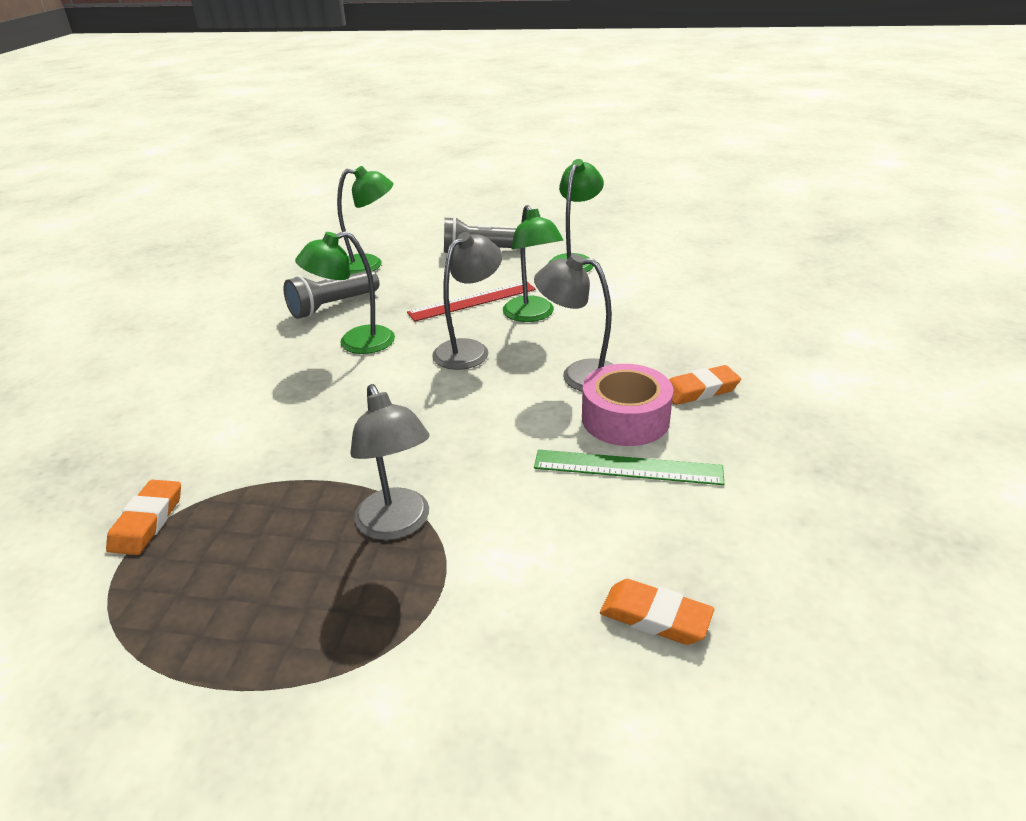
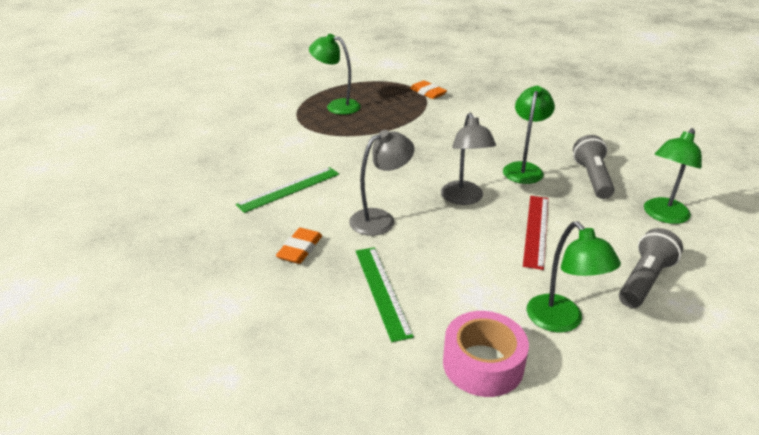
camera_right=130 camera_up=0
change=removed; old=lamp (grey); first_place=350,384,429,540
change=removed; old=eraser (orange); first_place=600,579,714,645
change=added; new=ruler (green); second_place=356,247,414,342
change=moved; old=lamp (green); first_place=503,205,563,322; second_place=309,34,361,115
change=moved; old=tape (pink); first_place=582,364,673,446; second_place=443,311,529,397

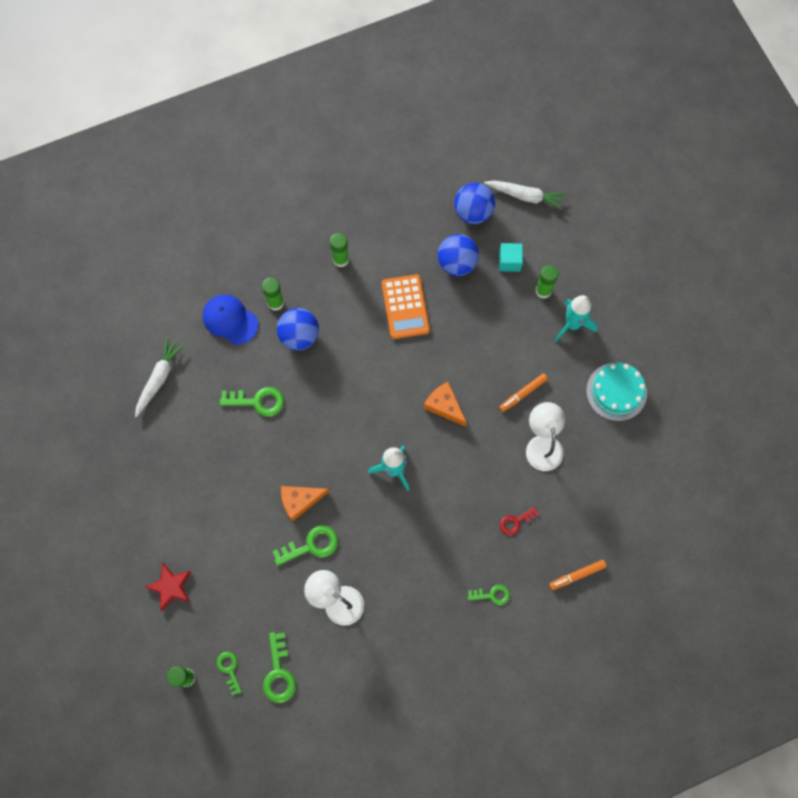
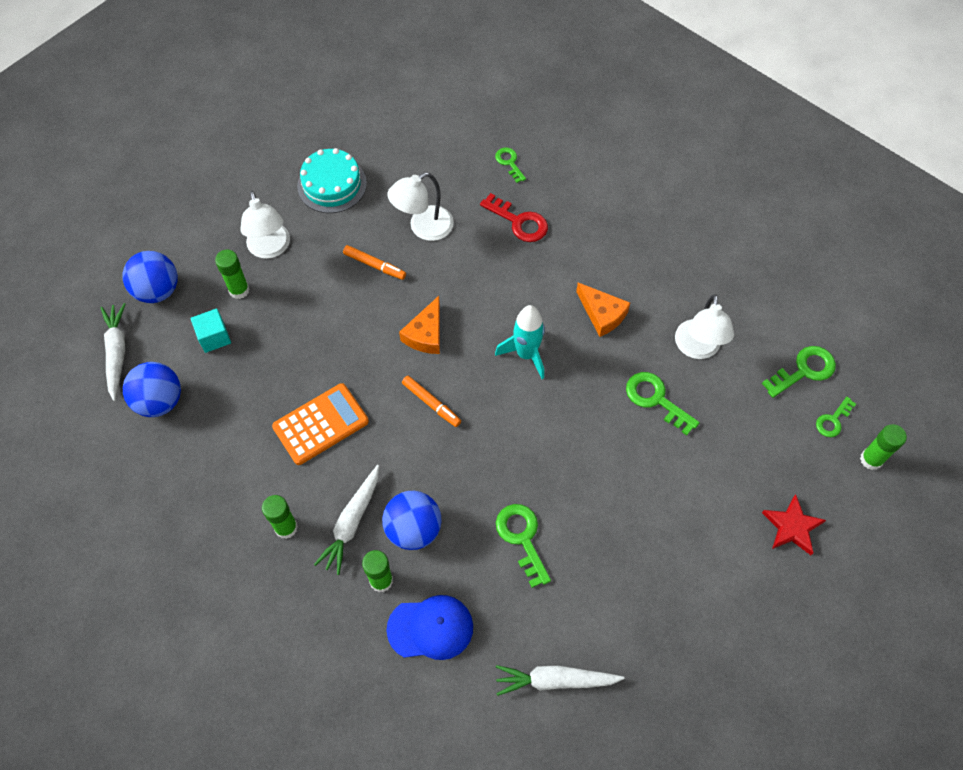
camera_right=-115 camera_up=-10
change=added; new=carrot (white); second_place=314,465,379,575
change=moved; old=cheese (orange); first_place=281,486,329,522; second_place=576,283,630,337
change=moved; old=ball (blue); first_place=438,234,479,276; second_place=123,251,178,303
change=moved; old=key (green); first_place=468,585,510,605; second_place=495,148,526,183
change=moved; old=marker (orange); first_place=549,560,607,590; second_place=402,376,461,427
change=replaced; old=rocket (turquoise); new=lamp (white); first_place=555,295,597,342; second_place=240,191,290,259
change=turned; old=cap (blue); first_place=203,295,258,345; second_place=387,595,473,660; degrees=-105
change=resized; old=key (red); first_place=500,507,539,535; second_place=480,193,548,242; factor=1.59

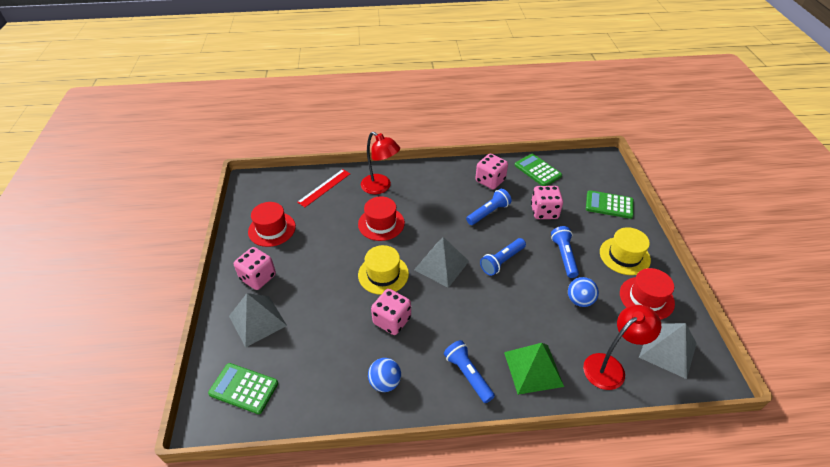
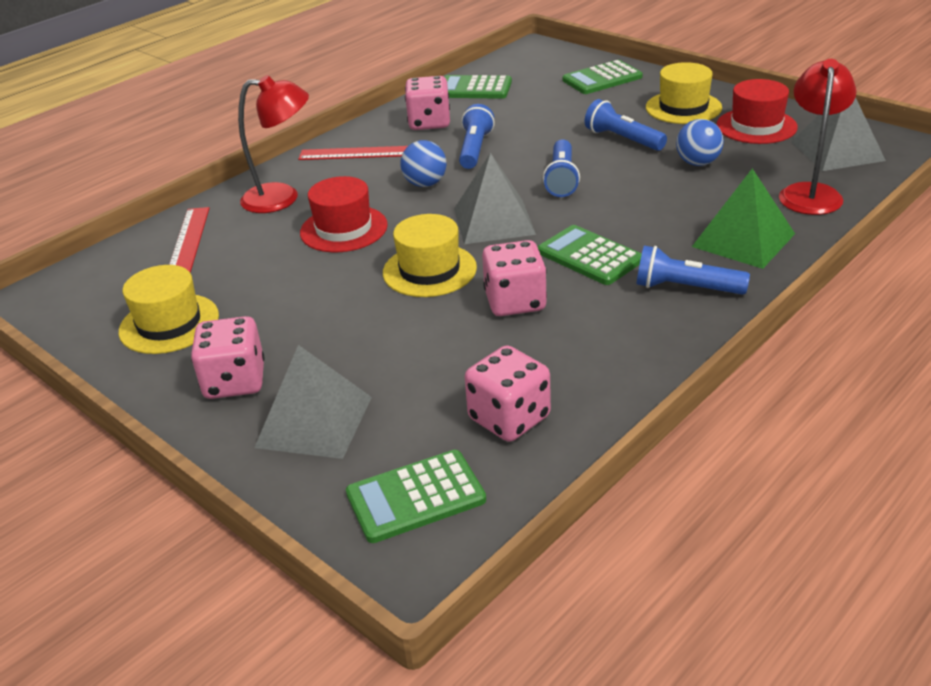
camera_right=-40 camera_up=-10
change=added; new=ruler (red); second_place=298,146,408,160
change=added; new=calculator (green); second_place=537,225,642,285
change=moved; old=ball (blue); first_place=368,358,401,392; second_place=400,140,446,187
change=moved; old=dice (pink); first_place=531,186,563,219; second_place=465,345,551,442
change=recoloured; old=hat (red); new=hat (yellow); first_place=248,202,296,247; second_place=119,265,219,354

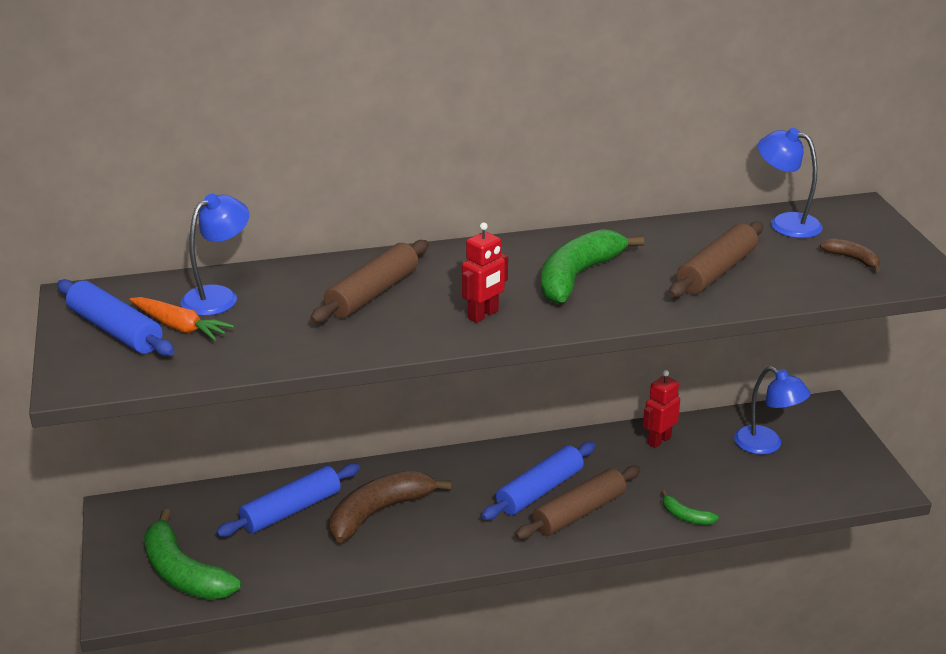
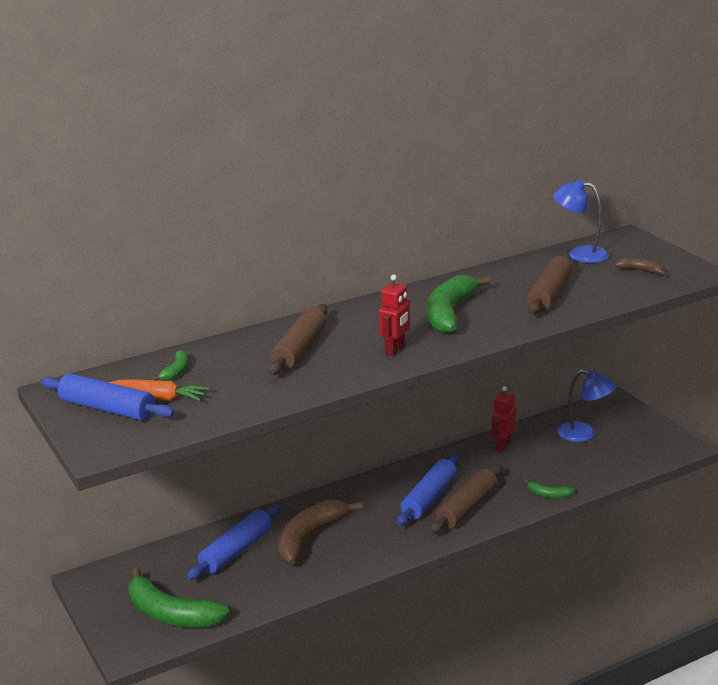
camera_right=-15 camera_up=-5
change=replaced; old=lamp (blue); new=banana (green); first_place=180,194,249,316; second_place=152,350,189,381

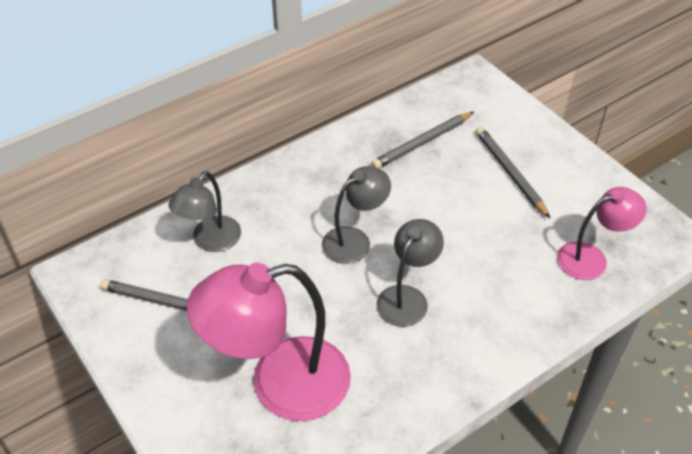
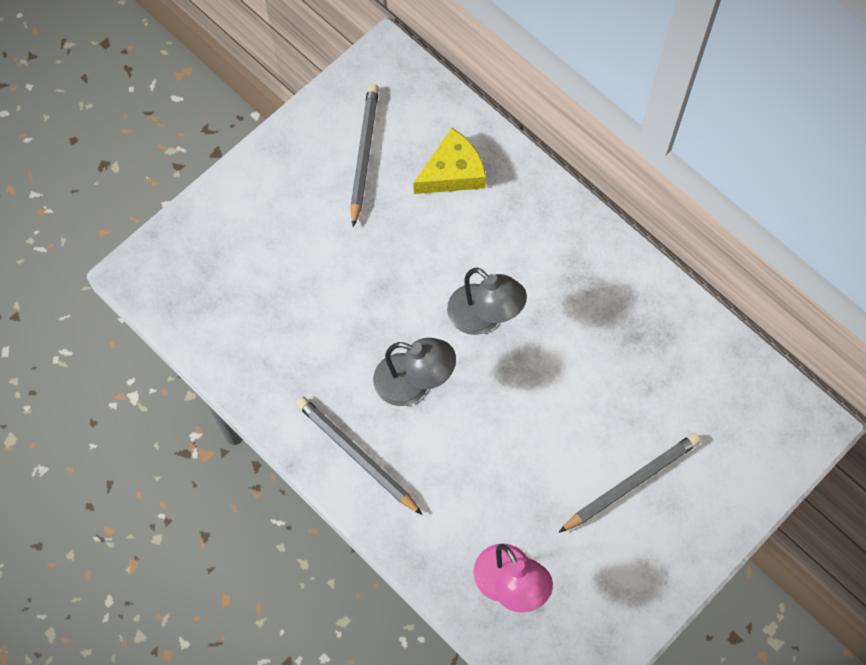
camera_right=80 camera_up=20
change=removed; old=lamp (pink); first_place=187,263,351,421
change=moved; old=pencil (grey); first_place=371,112,474,169; second_place=296,396,423,515
change=replaced; old=lamp (grey); new=cheese (yellow); first_place=168,171,241,252; second_place=413,128,486,194

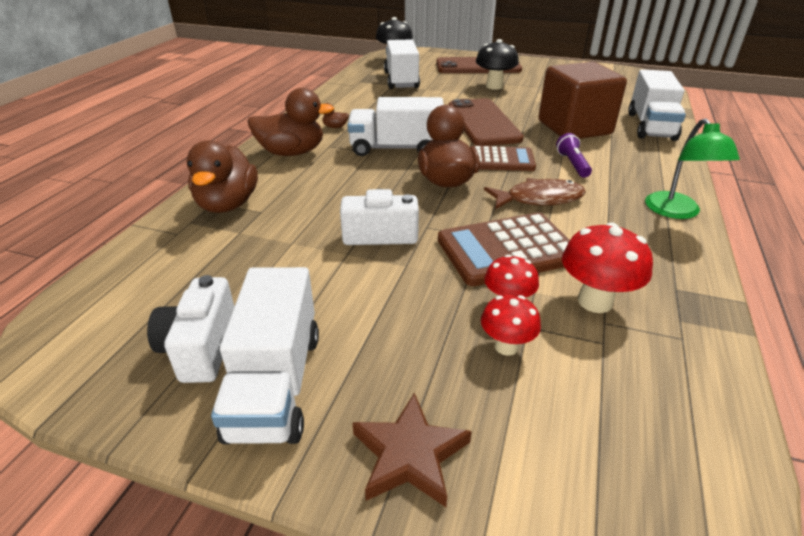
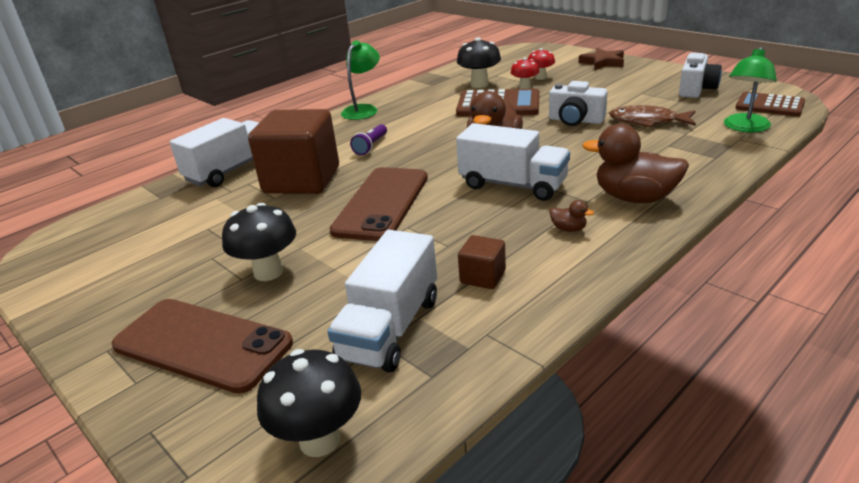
camera_right=-150 camera_up=-5
change=removed; old=duck (brown); first_place=187,140,258,213
change=removed; old=truck (white); first_place=211,267,319,444
change=added; new=cube (brown); second_place=458,235,506,289
change=added; new=lamp (green); second_place=724,47,777,132
change=moved; old=calculator (brown); first_place=473,146,536,171; second_place=735,92,805,116
change=moved; old=fish (brown); first_place=484,178,586,209; second_place=609,105,696,127
change=recoloured; old=mushroom (red); new=mushroom (black); first_place=562,222,653,313; second_place=457,37,501,88

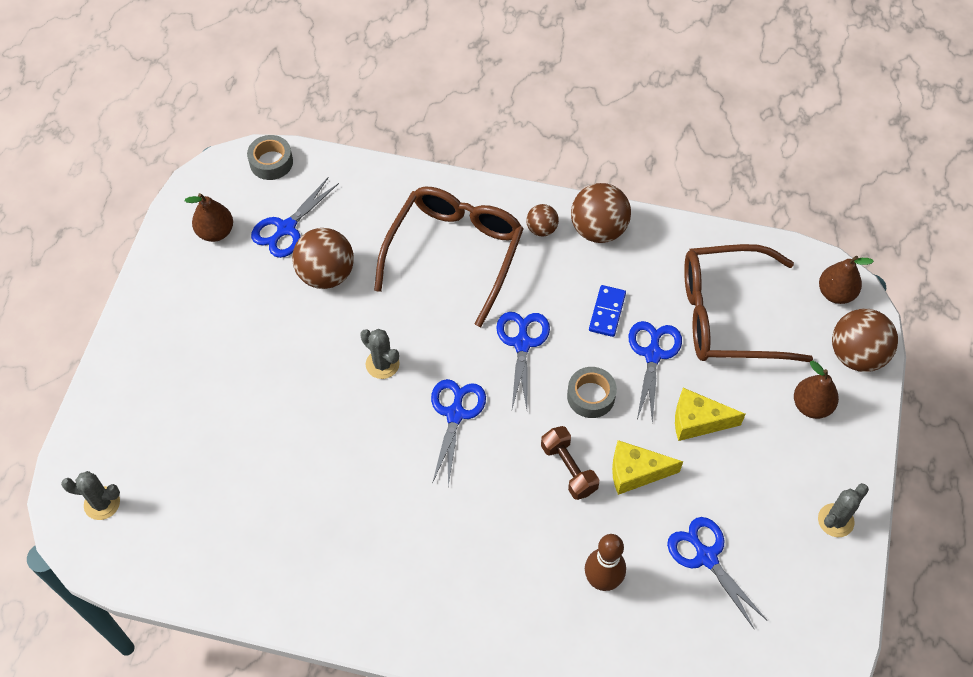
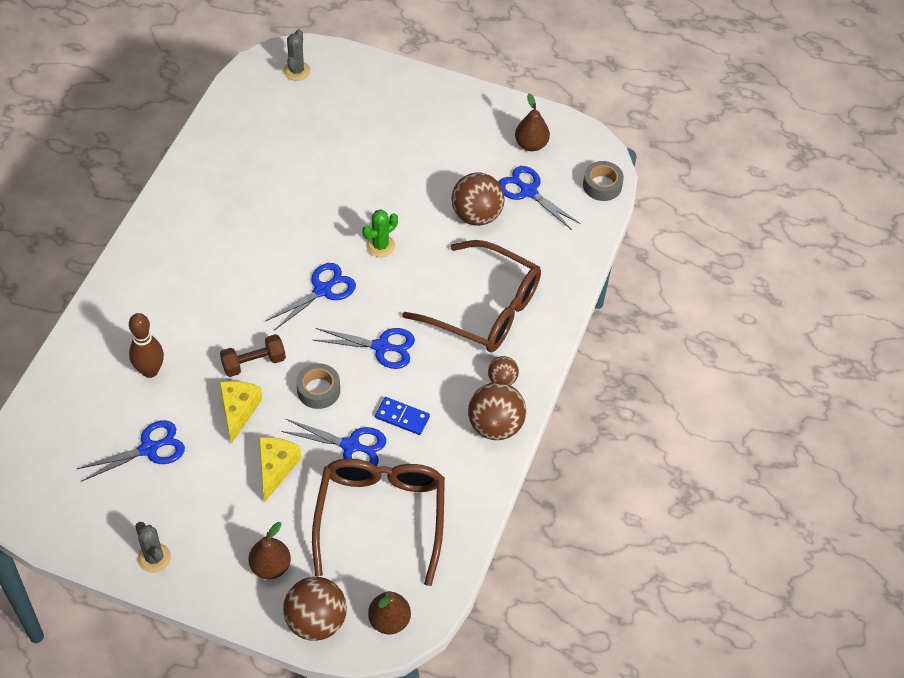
camera_right=95 camera_up=-5
change=recoloured; old=cactus (grey); new=cactus (green); first_place=360,329,400,379; second_place=362,209,398,257
change=turned; old=scissors (blue); first_place=431,379,486,485; second_place=265,263,356,331; degrees=-60

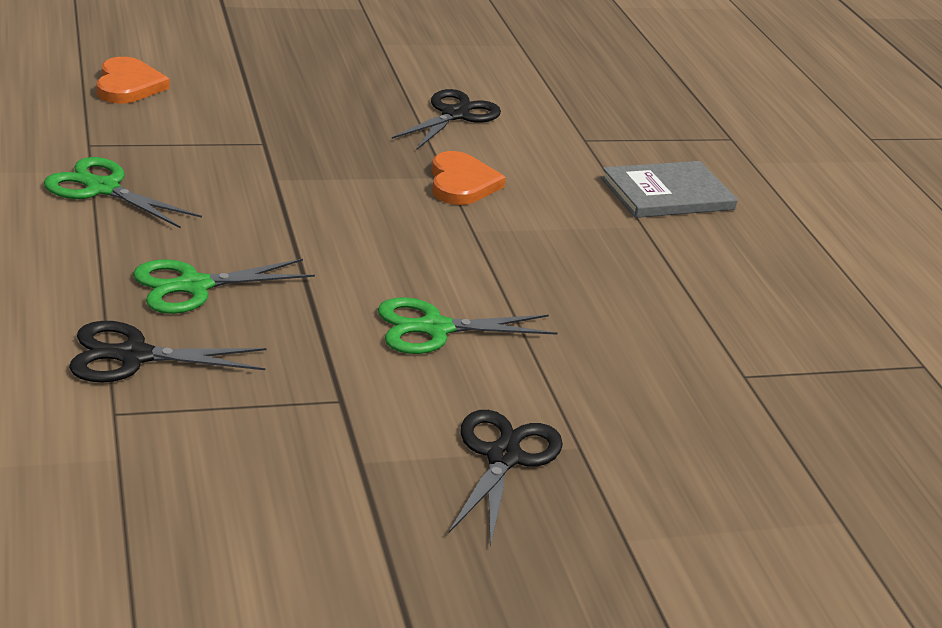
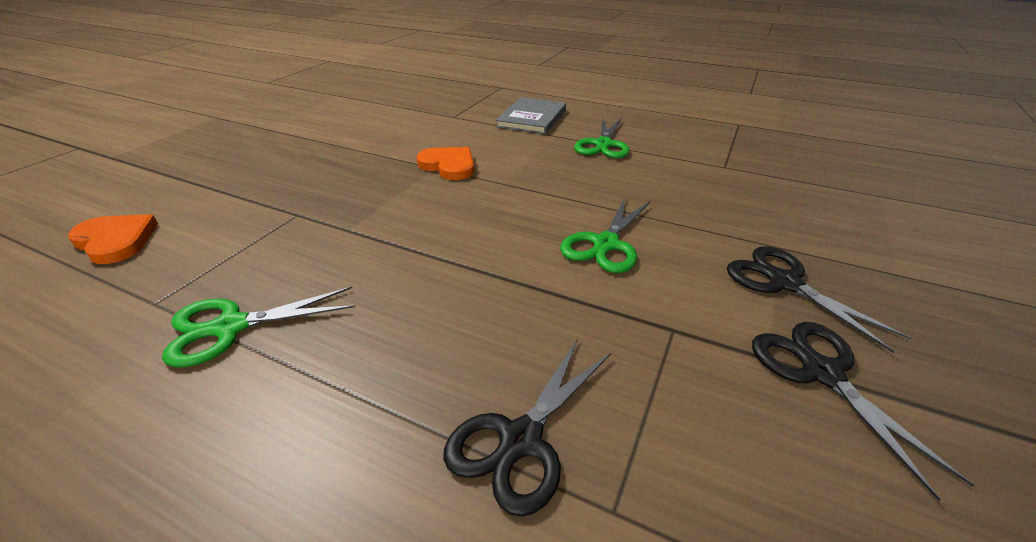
camera_right=-45 camera_up=5
change=moved; old=scissors (green); first_place=133,259,315,314; second_place=574,118,630,158
change=moved; old=scissors (black); first_place=392,89,501,149; second_place=752,322,974,501

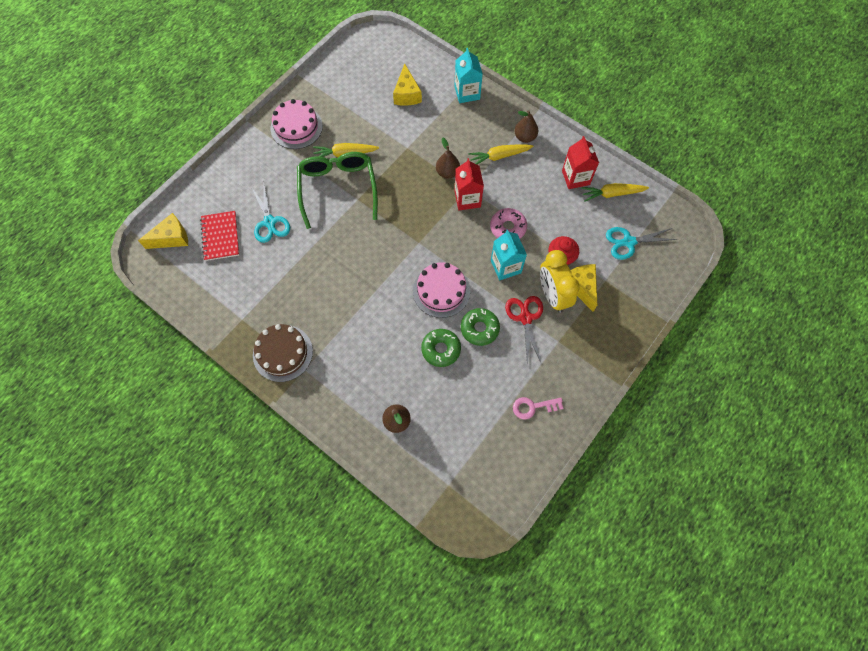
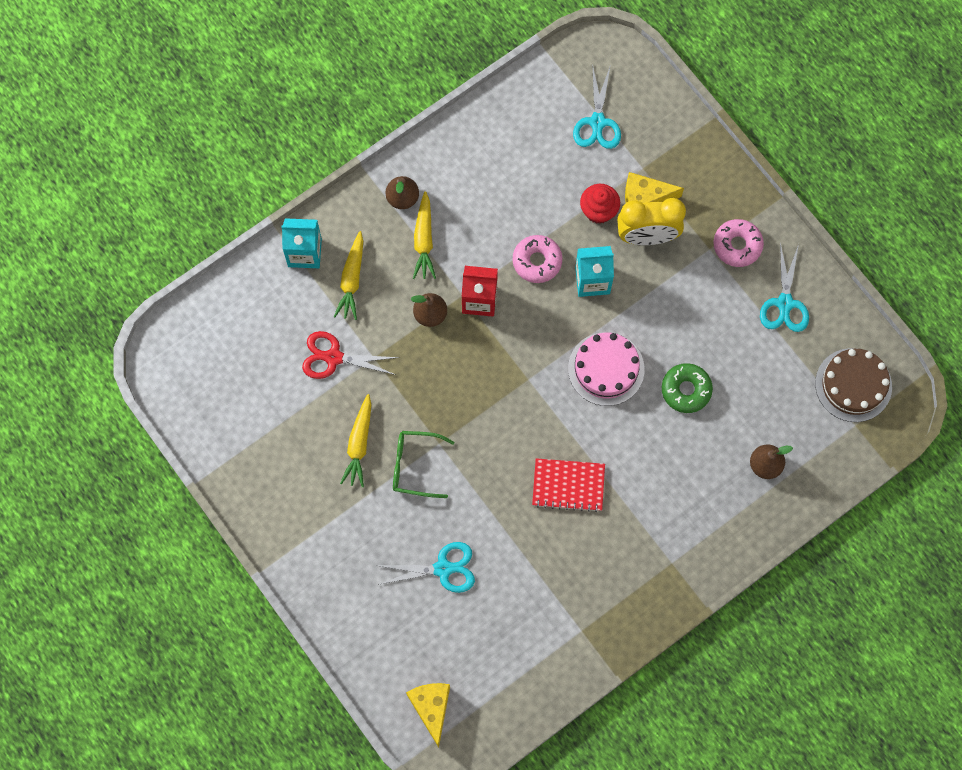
camera_right=-75 camera_up=5
change=removed; old=cake (pink); first_place=271,99,323,149
change=removed; old=cheese (yellow); first_place=393,63,422,106
change=removed; old=donut (green); first_place=461,308,500,346
change=removed; old=carton (red); first_place=562,136,599,189
change=added; new=donut (pink); second_place=713,219,764,267
change=moved; old=notebook (red); first_place=200,211,239,261; second_place=532,458,605,512
change=moved; old=cake (brown); first_place=253,324,313,382; second_place=815,348,892,422
change=moved; old=scissors (red); first_place=505,296,543,365; second_place=302,331,400,379
change=moved; old=carrot (yellow); first_place=581,183,649,202; second_place=334,231,363,320
change=replaced; old=key (pink); new=scissors (turquoise); first_place=513,397,564,420; second_place=760,242,809,332
change=resized; old=glasses (green); first_place=297,152,378,229; second_place=393,431,454,498; factor=0.59

